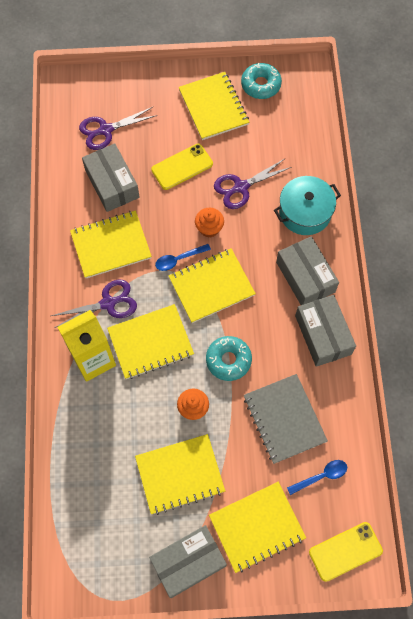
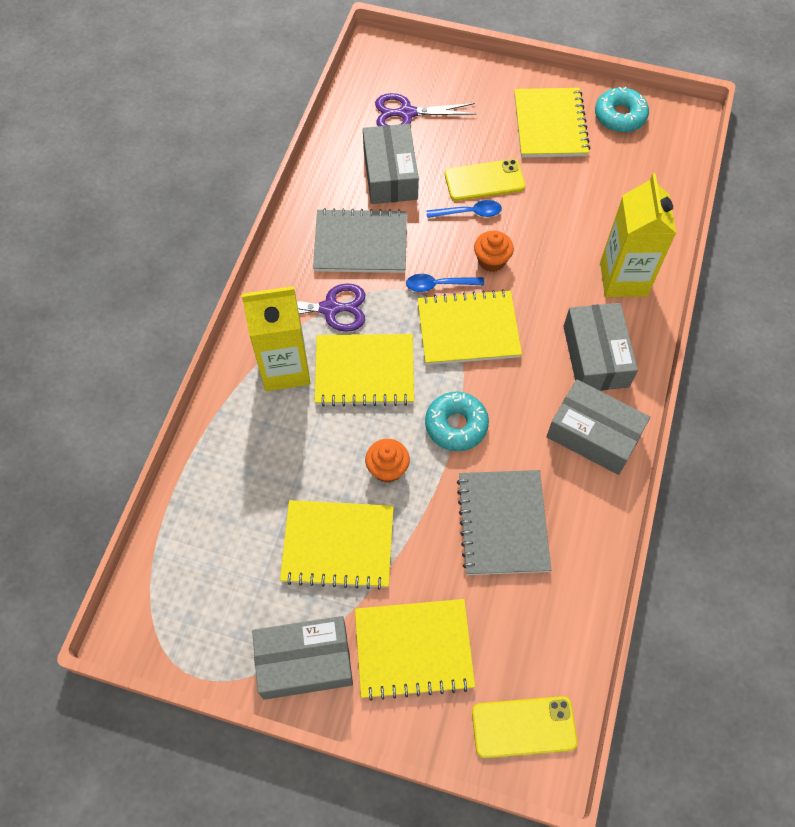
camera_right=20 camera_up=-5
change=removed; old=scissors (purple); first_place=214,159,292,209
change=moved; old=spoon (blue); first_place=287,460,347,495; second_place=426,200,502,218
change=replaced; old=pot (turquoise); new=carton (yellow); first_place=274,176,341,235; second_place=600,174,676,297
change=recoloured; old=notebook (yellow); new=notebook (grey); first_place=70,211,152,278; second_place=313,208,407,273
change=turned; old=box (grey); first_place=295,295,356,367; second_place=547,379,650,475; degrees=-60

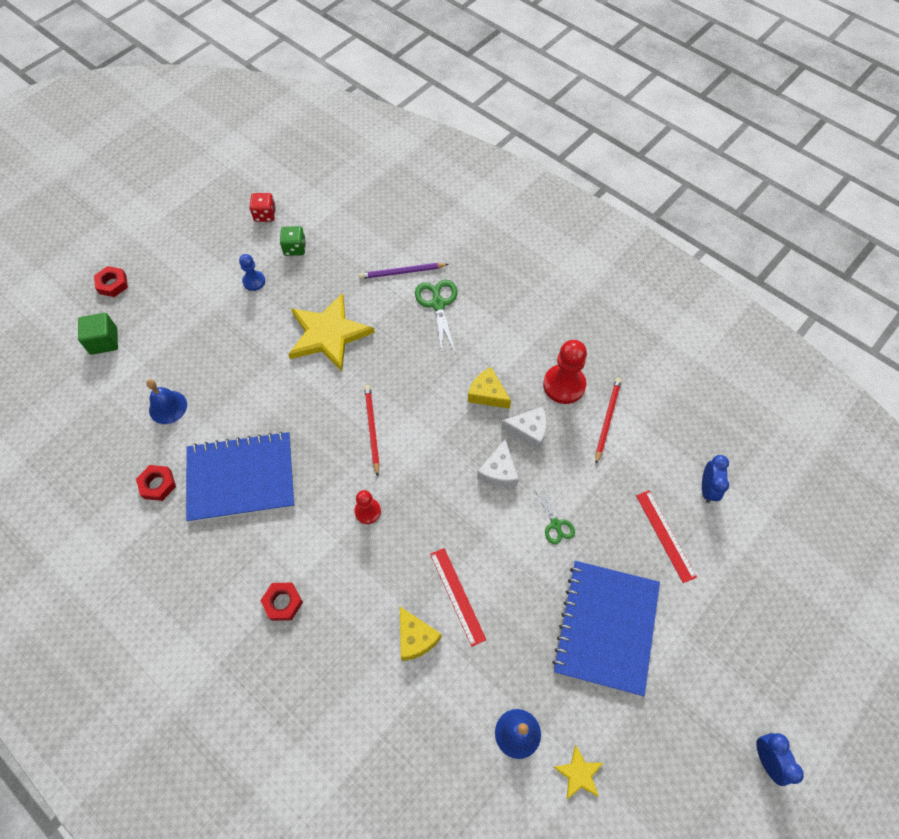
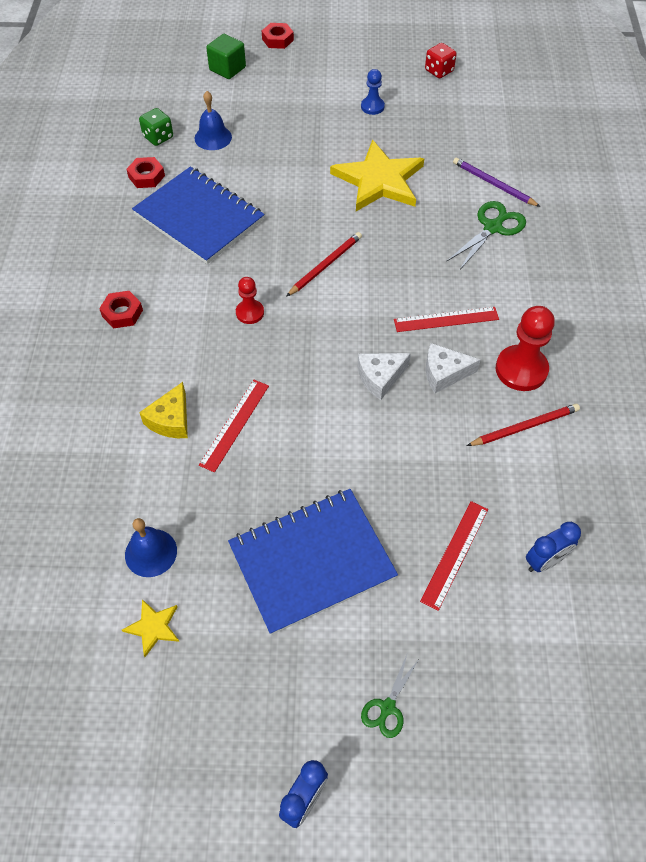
camera_right=50 camera_up=-5
change=moved; old=dice (green); first_place=280,226,306,256; second_place=139,108,173,146
change=moved; old=scissors (green); first_place=535,487,575,544; second_place=361,655,419,738
change=replaced; old=cheese (yellow); new=ruler (red); first_place=468,367,511,409; second_place=394,307,499,332
change=turned; old=cheese (white); first_place=501,407,547,450; second_place=426,343,481,393; degrees=120

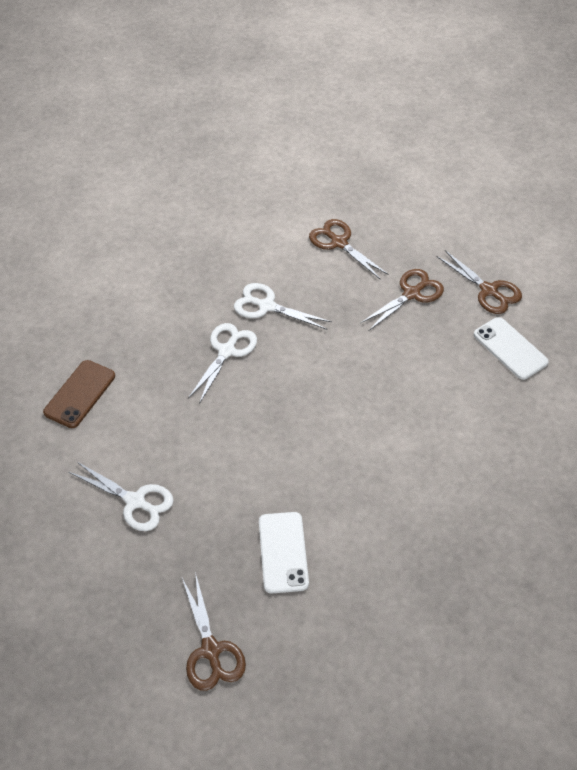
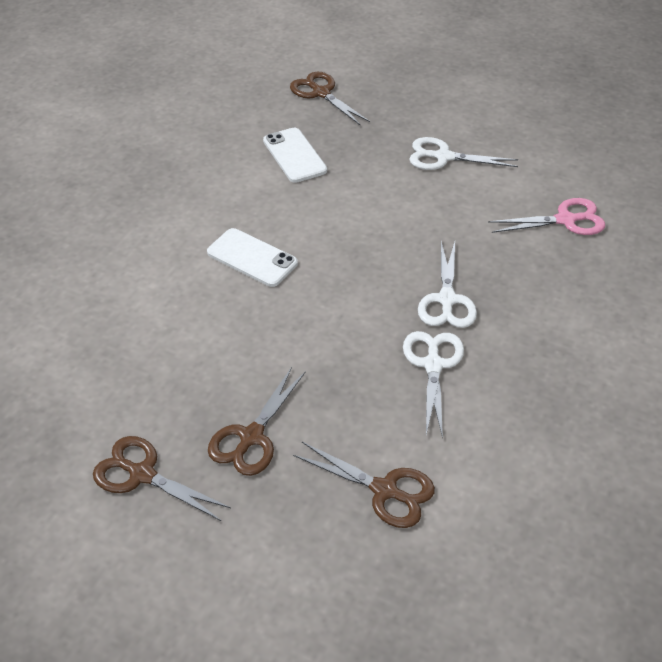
camera_right=160 camera_up=-5
change=moved; old=phone (white); first_place=474,317,549,380; second_place=207,228,298,287
change=replaced; old=phone (brown); new=scissors (pink); first_place=43,360,115,428; second_place=488,198,605,235
change=turned; old=scissors (white); first_place=234,283,332,330; second_place=403,331,464,439; degrees=-90

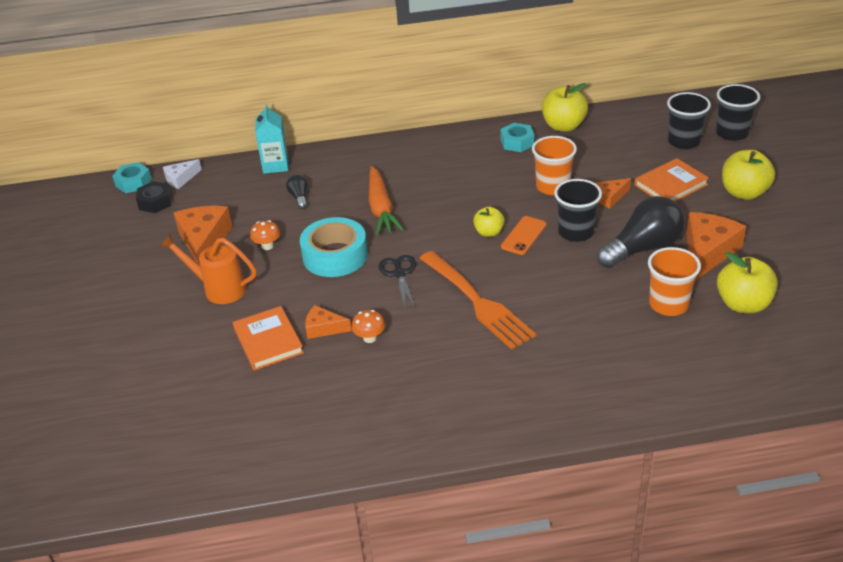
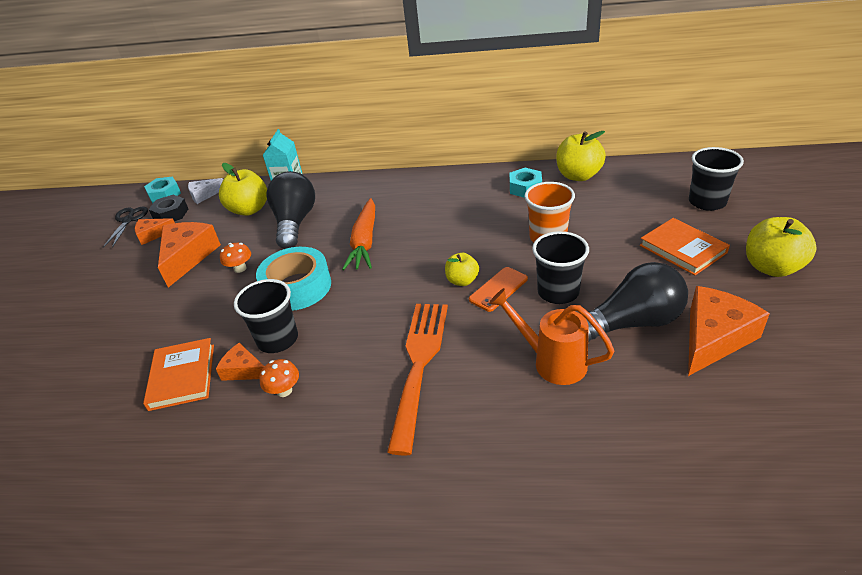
camera_right=15 camera_up=0
change=removed; old=cup (orange); first_place=648,247,701,316
change=moved; old=watering can (orange); first_place=160,234,256,304; second_place=489,288,614,385
change=moved; old=scissors (black); first_place=379,255,416,308; second_place=103,207,148,248
change=moved; old=cheese (orange); first_place=595,178,631,209; second_place=135,218,175,245
change=moved; old=cup (black); first_place=716,84,760,141; second_place=234,279,298,353
change=moved; old=apple (yellow); first_place=717,252,778,313; second_place=219,163,267,216
change=turned; old=fork (orange); first_place=419,251,537,350; second_place=387,304,448,456; degrees=-150
change=turned; old=book (orange); first_place=635,158,709,202; second_place=640,218,730,275; degrees=75
change=resized; old=light bulb (black); first_place=286,175,308,209; second_place=266,171,315,249; factor=2.22

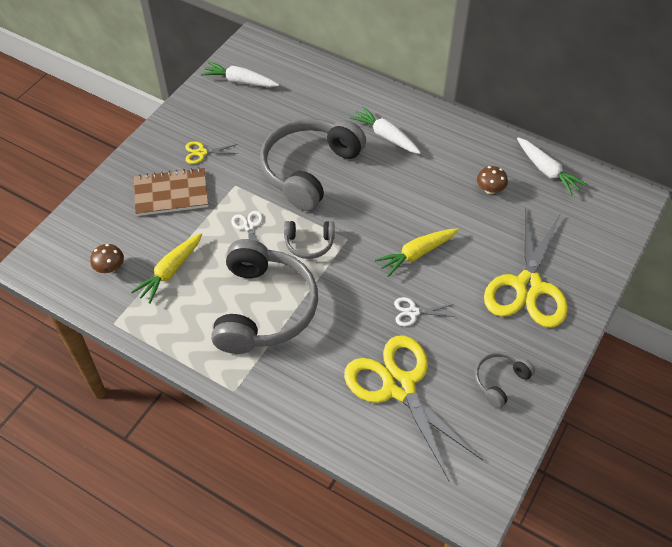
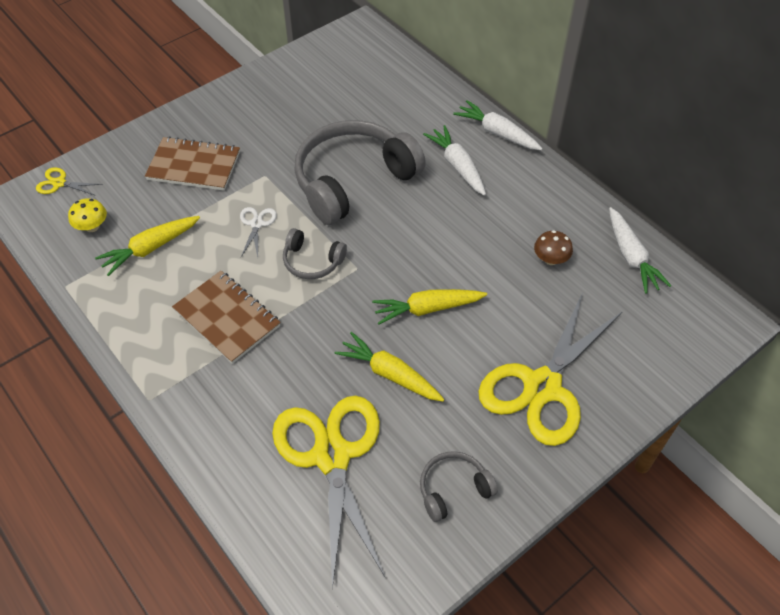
camera_right=20 camera_up=0
change=moved; old=scissors (yellow); first_place=185,141,238,164; second_place=36,167,103,196
change=moved; old=carrot (white); first_place=201,61,279,87; second_place=453,100,543,150
change=replaced; old=headphones (grey); new=notebook (brown); first_place=211,239,318,354; second_place=172,271,281,364
change=replaced; old=scissors (white); new=carrot (yellow); first_place=394,297,455,326; second_place=335,332,444,402
change=recoloured; old=mushroom (brown); new=mushroom (yellow); first_place=90,244,124,273; second_place=68,198,107,232

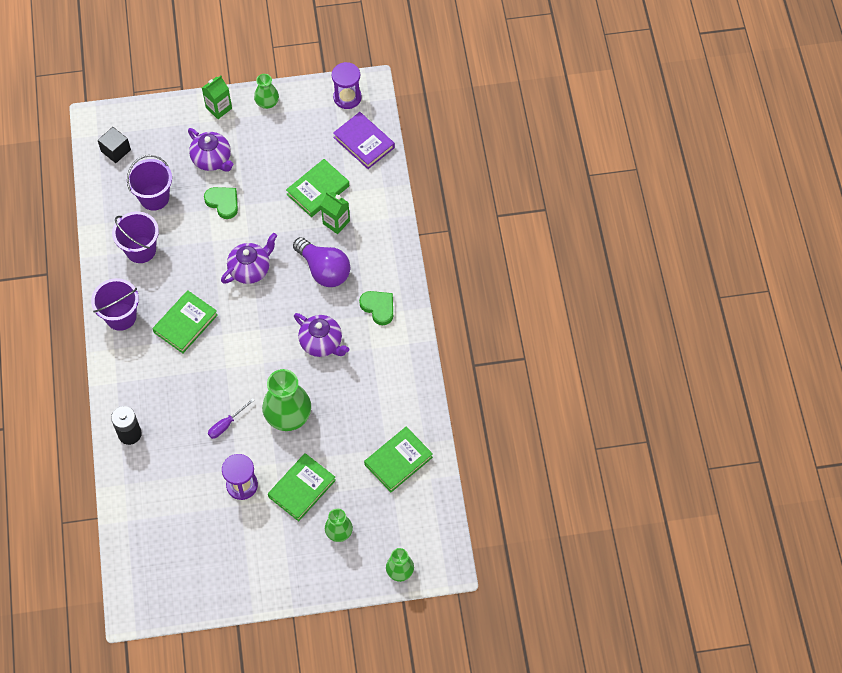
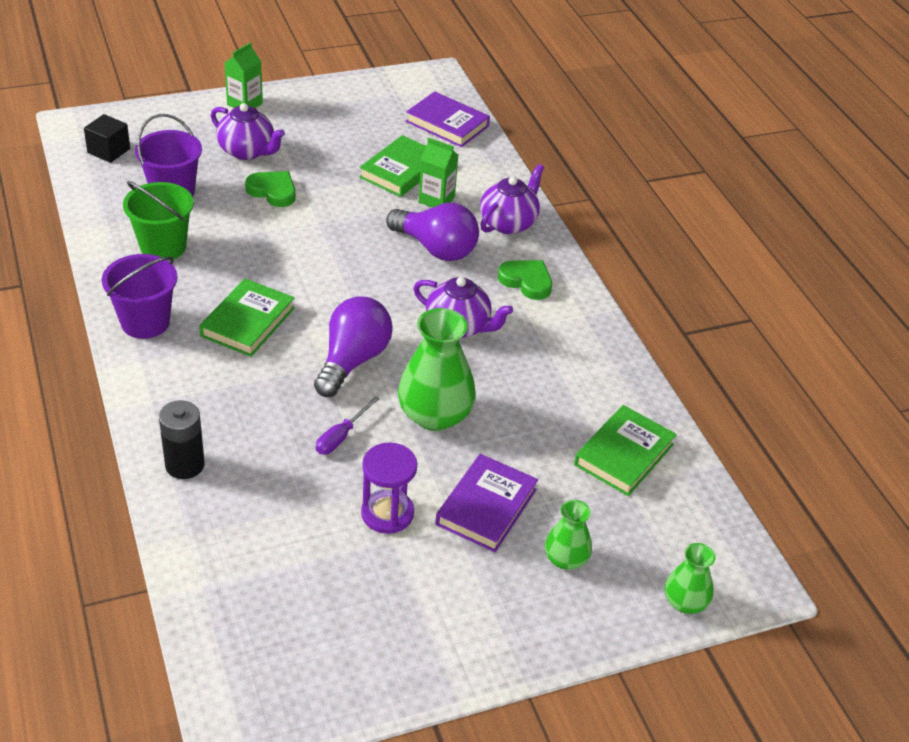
camera_right=-15 camera_up=-20
change=removed; old=vase (green); first_place=254,74,279,109
change=removed; old=hourglass (purple); first_place=332,62,362,109
change=added; new=light bulb (purple); second_place=314,296,393,397
change=moved; old=teapot (purple); first_place=221,233,277,284; second_place=480,164,544,234
change=recoloured; old=bucket (purple); new=bucket (green); first_place=112,212,159,263; second_place=123,181,194,261
change=recoloured; old=book (green); new=book (purple); first_place=268,453,336,521; second_place=435,454,538,552

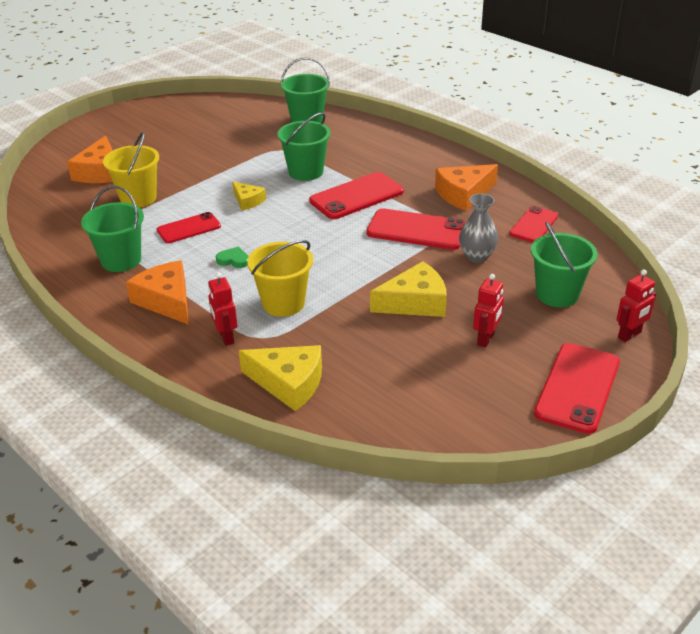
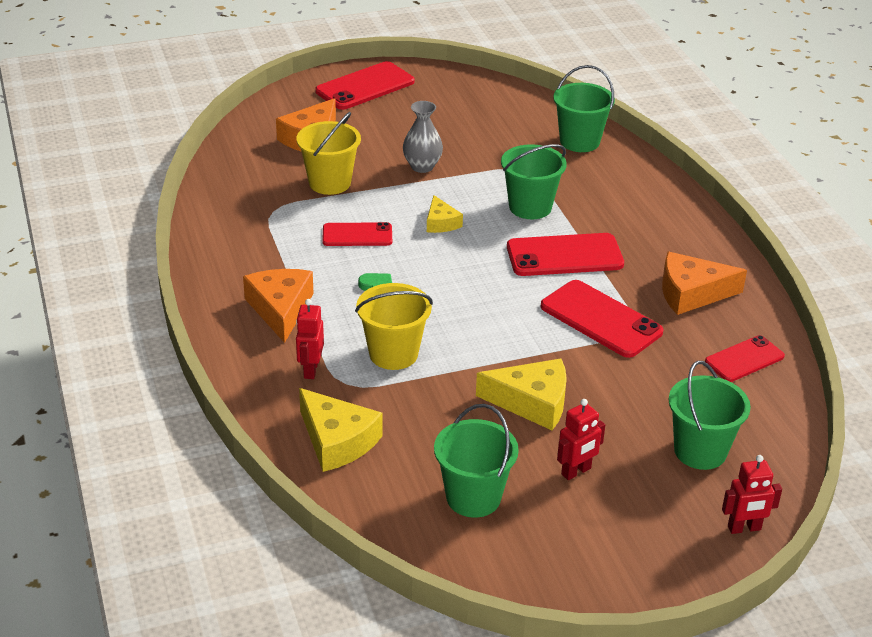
camera_right=25 camera_up=0
change=moved; old=bucket (green); first_place=81,186,144,272; second_place=434,404,519,518
change=moved; old=vase (grey); first_place=459,193,498,263; second_place=403,101,443,173
change=moved; old=phone (red); first_place=534,343,620,434; second_place=315,61,415,110

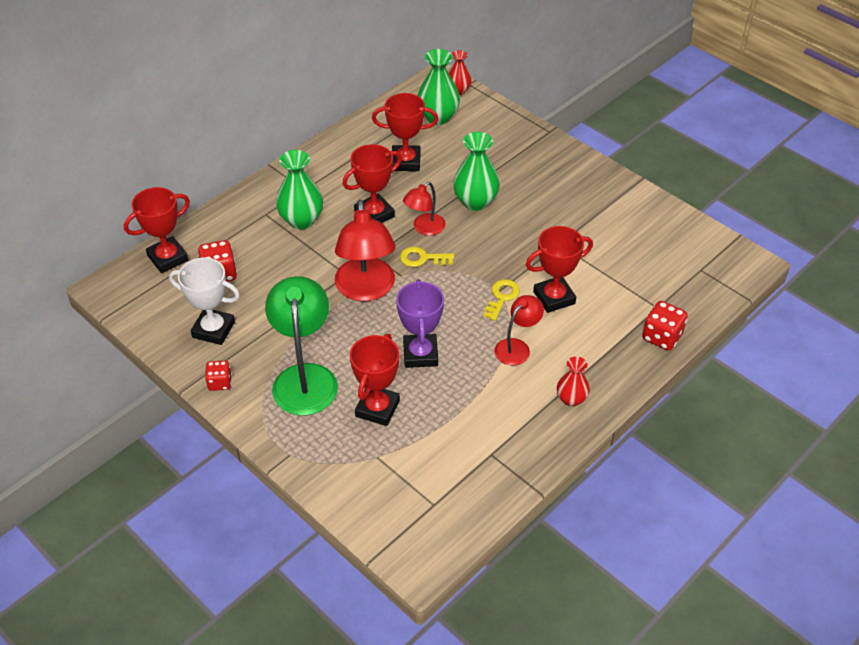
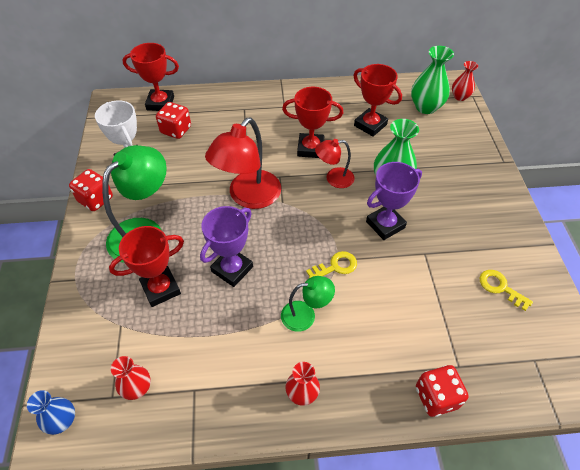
camera_right=40 camera_up=5
change=removed; old=vase (green); first_place=276,150,323,229
change=removed; old=trophy (red); first_place=526,226,593,313
change=added; new=vase (blue); second_place=27,390,75,435
change=added; new=vase (red); second_place=111,356,151,400
change=added; new=trophy (purple); second_place=366,162,422,240
change=moved; old=key (yellow); first_place=400,247,454,267; second_place=479,270,533,311
change=recoloured; old=lamp (red); new=lamp (green); first_place=495,295,544,366; second_place=281,276,335,332
change=resized; old=dice (red); first_place=205,360,232,391; second_place=69,169,113,211; factor=1.52

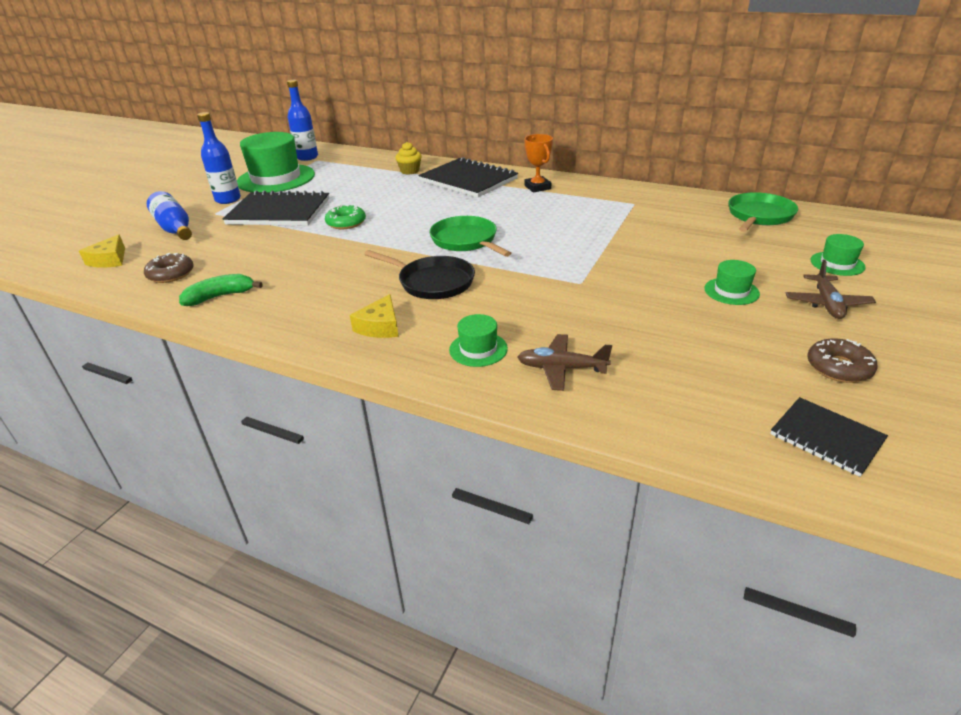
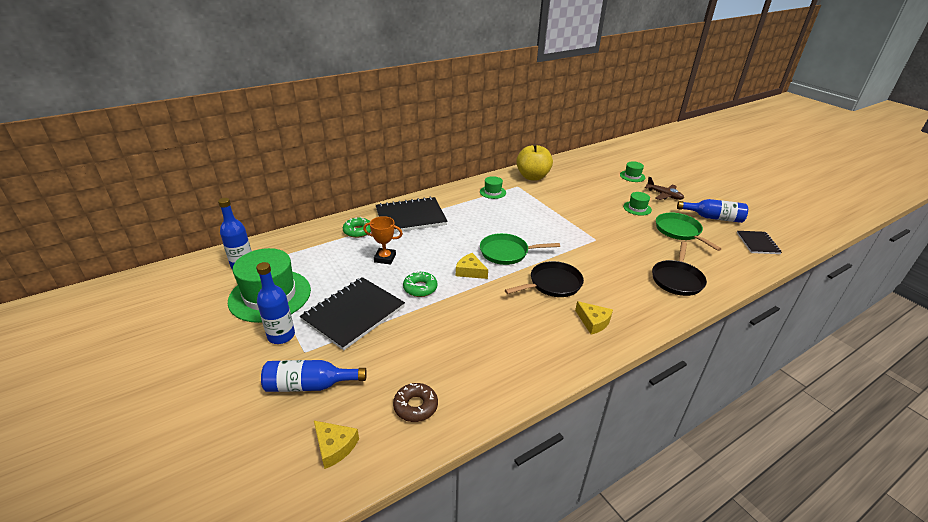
camera_right=-60 camera_up=0
change=removed; old=banana (green); first_place=179,274,263,306
change=added; new=cheese (yellow); second_place=456,253,488,279
change=added; new=apple (yellow); second_place=516,144,553,181
change=moved; old=hat (green); first_place=449,314,508,367; second_place=480,176,506,199
change=moved; old=trophy (orange); first_place=524,134,553,193; second_place=363,216,403,265
change=moved; old=pan (green); first_place=729,192,798,232; second_place=656,213,722,251
change=replaced; old=cupcake (yellow); new=donut (green); first_place=396,142,422,175; second_place=343,217,371,238
change=replaced; old=plane (brown); new=pan (black); first_place=518,334,612,391; second_place=652,242,707,296
change=replaced; old=donut (brown); new=bottle (blue); first_place=807,338,877,383; second_place=677,199,748,223
change=turned; old=notebook (black); first_place=770,397,888,477; second_place=737,231,782,254; degrees=-75

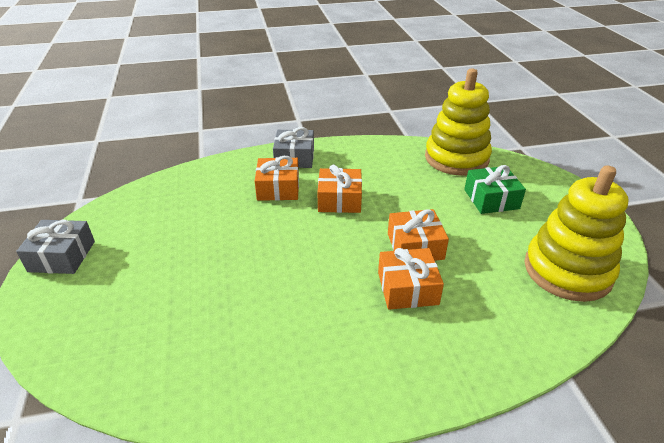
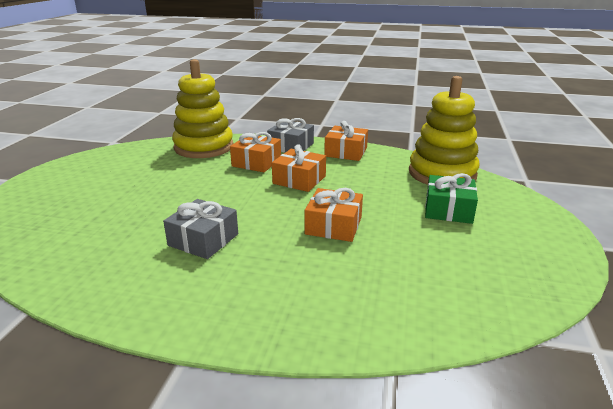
camera_right=25 camera_up=-10
change=moved; old=gift (grey); first_place=16,220,95,274; second_place=163,199,238,259
change=moved; old=gift (orange); first_place=378,248,444,310; second_place=324,121,368,161
change=moved; old=stacking toy (yellow); first_place=524,166,628,302; second_place=172,59,233,158

